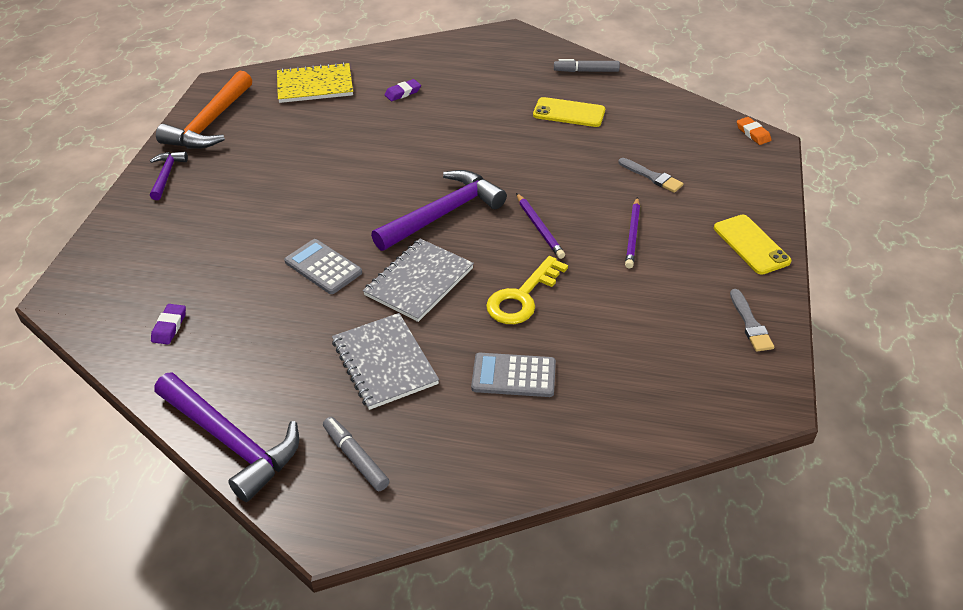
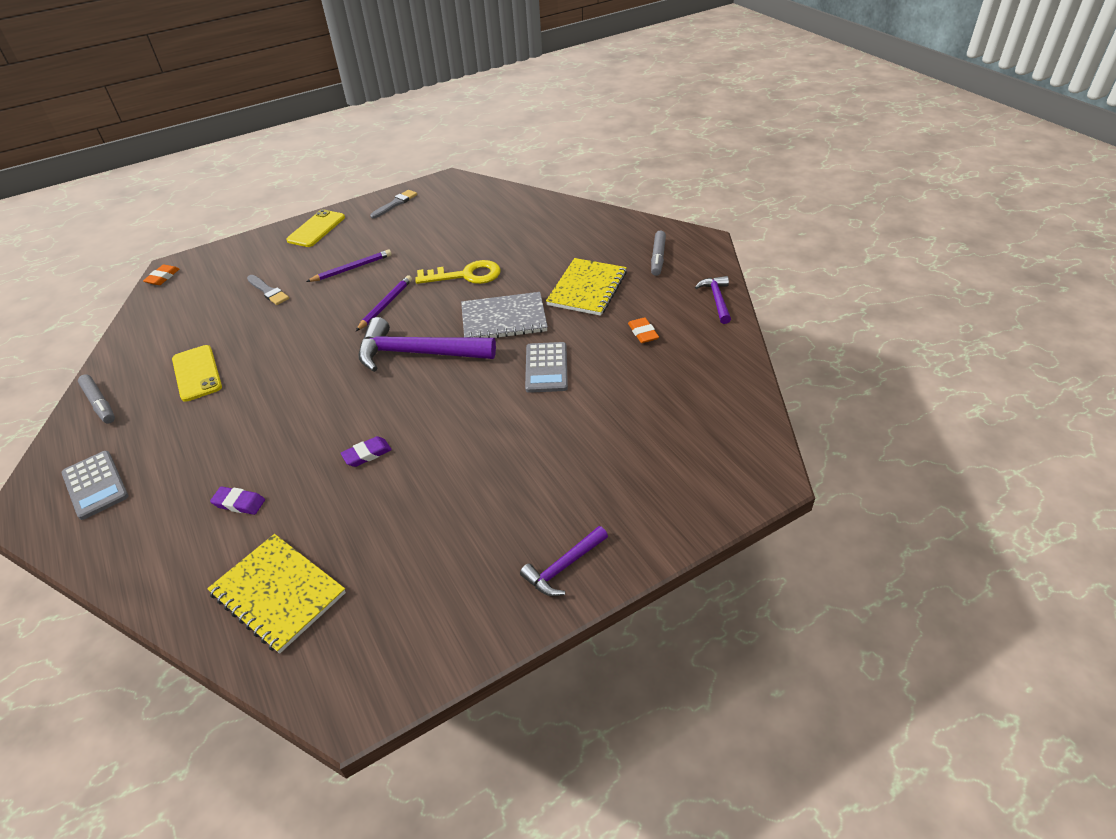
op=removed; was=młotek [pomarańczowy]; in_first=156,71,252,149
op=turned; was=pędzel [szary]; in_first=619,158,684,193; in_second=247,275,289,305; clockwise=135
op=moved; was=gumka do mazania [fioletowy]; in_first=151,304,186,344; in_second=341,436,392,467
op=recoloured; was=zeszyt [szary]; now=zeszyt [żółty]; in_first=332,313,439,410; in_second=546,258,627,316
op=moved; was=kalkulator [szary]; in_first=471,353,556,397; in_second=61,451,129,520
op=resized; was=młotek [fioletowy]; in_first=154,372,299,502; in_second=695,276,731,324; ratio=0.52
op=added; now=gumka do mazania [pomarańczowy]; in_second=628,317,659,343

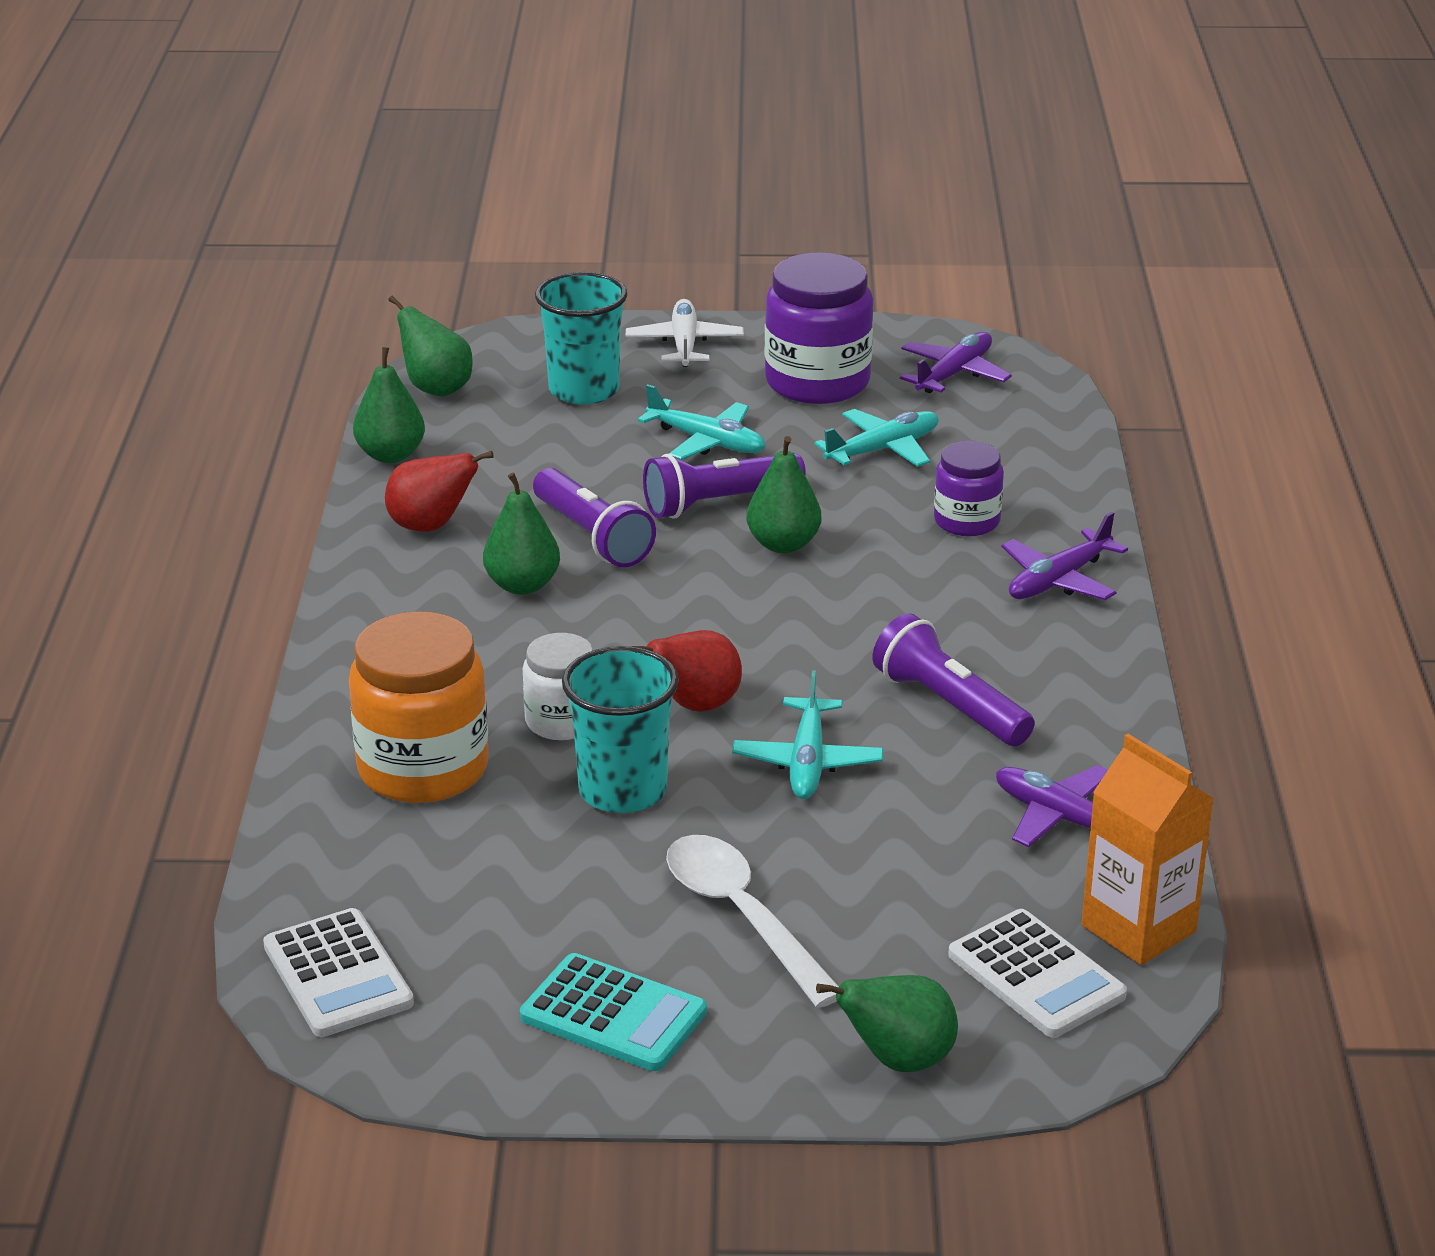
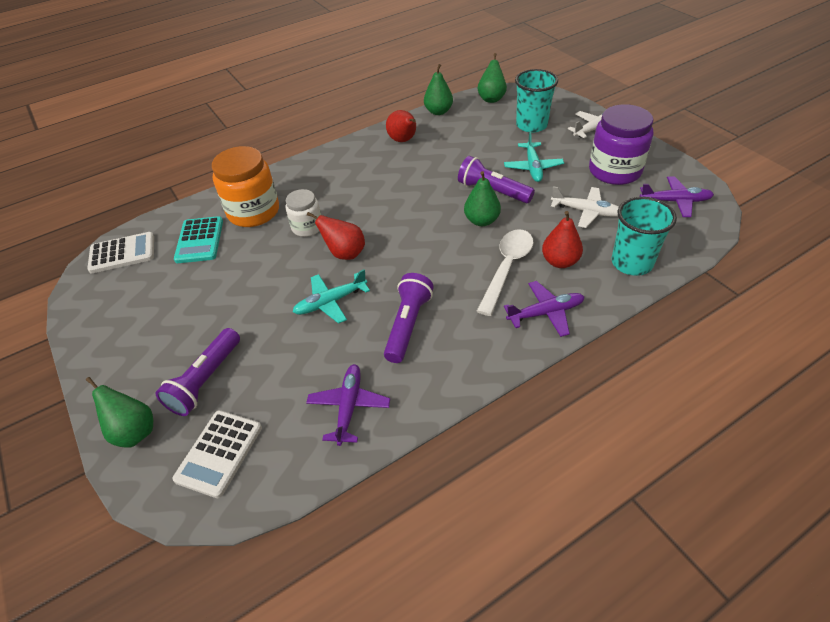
op=recoloured; was=samolot [turkusowy]; now=samolot [biały]; in_first=814,409,939,467; in_second=551,186,619,228
op=replaced; was=słoik [fioletowy]; now=gruszka [czerwony]; in_first=934,441,1004,536; in_second=542,211,583,268
op=moved; was=latarka [fioletowy]; in_first=533,468,656,567; in_second=156,328,240,416
op=removed; was=gruszka [zielony]; in_first=483,473,560,595
op=turned; was=samolot [fioletowy]; in_first=1002,512,1128,600; in_second=504,281,584,337; clockwise=150
op=moved; was=szklanka [turkusowy]; in_first=562,646,679,813; in_second=612,197,677,276
op=removed; was=karton mleka [pomarańczowy]; in_first=1081,734,1214,965
op=moved; was=łyżka [biały]; in_first=666,835,839,1008; in_second=477,229,533,316
op=turned; was=kalkulator [biały]; in_first=263,908,414,1037; in_second=87,232,154,273; clockwise=-135
op=moved; was=kalkulator [turkusowy]; in_first=520,953,707,1071; in_second=174,216,223,263

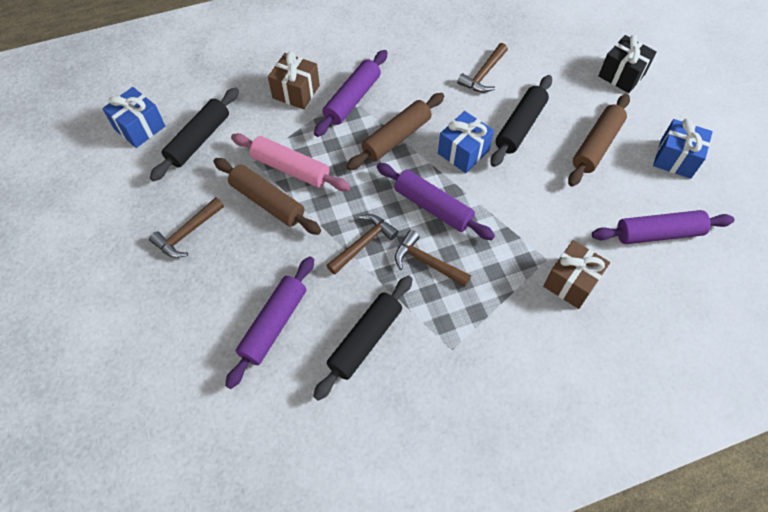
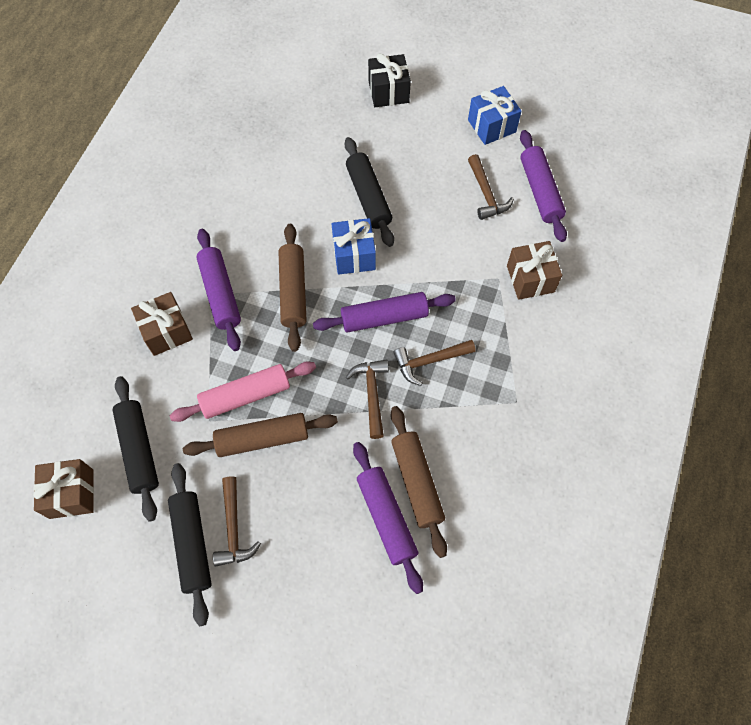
op=moved; was=młotek [brązowy]; in_first=457,43,508,93; in_second=468,154,514,220
op=recoloured; was=prezent [niebieski]; now=prezent [brązowy]; in_first=102,87,165,148; in_second=33,459,94,519
op=moved; was=wałek do ciasta [brązowy]; in_first=568,94,630,187; in_second=390,406,447,558
op=turned; was=wałek do ciasta [fioletowy]; in_first=592,210,734,244; in_second=520,130,567,242; clockwise=-45
op=moved; was=wałek do ciasta [czarny]; in_first=313,275,413,401; in_second=168,463,212,626

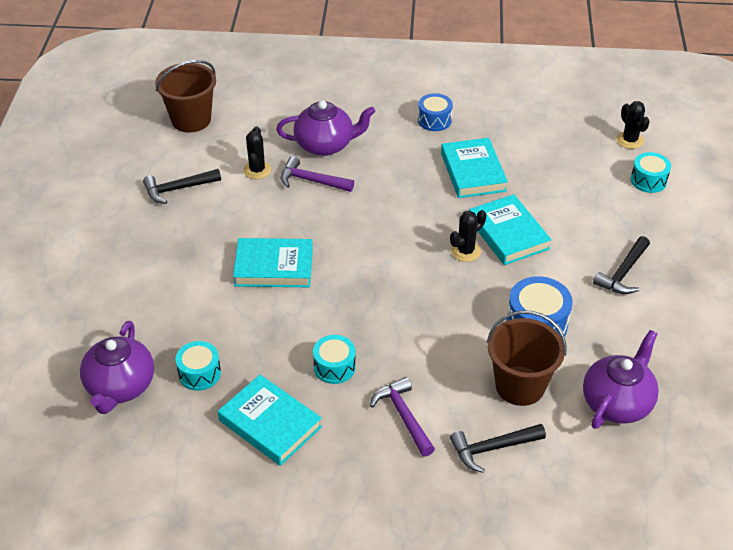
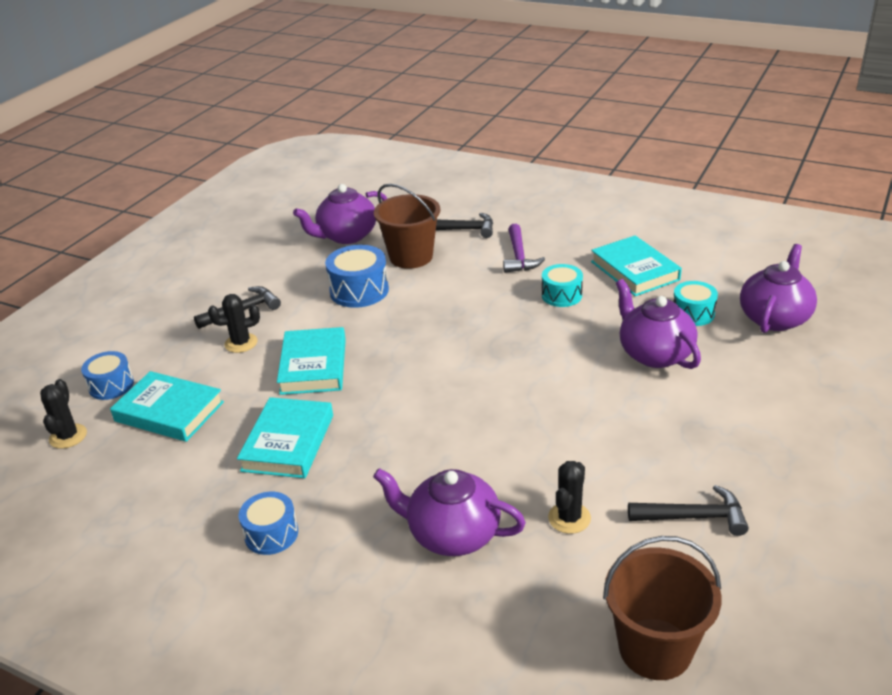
op=recoloured; was=bęben [turkusowy]; now=bęben [niebieski]; in_first=631,152,671,193; in_second=81,351,134,400
op=removed; was=młotek [fioletowy]; in_first=281,156,354,192
op=moved; was=kaktus [czarny]; in_first=450,210,486,262; in_second=208,294,260,353
op=moved; was=książka [turkusowy]; in_first=233,238,313,287; in_second=110,371,224,442
op=added; now=imbryk [fioletowy]; in_second=616,279,701,369

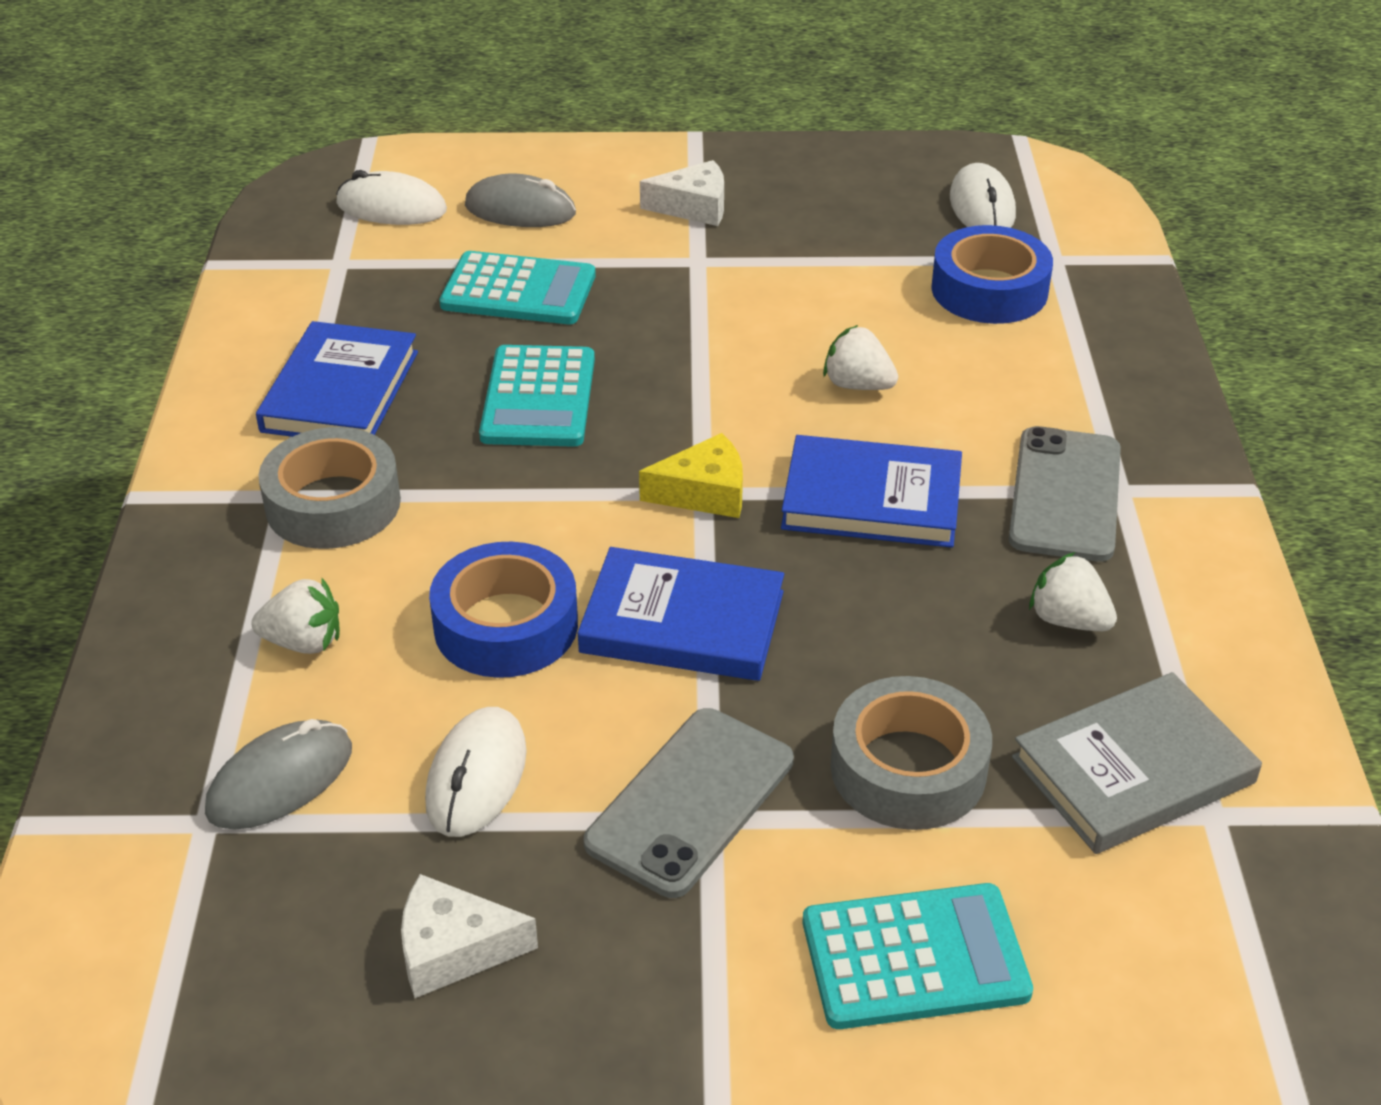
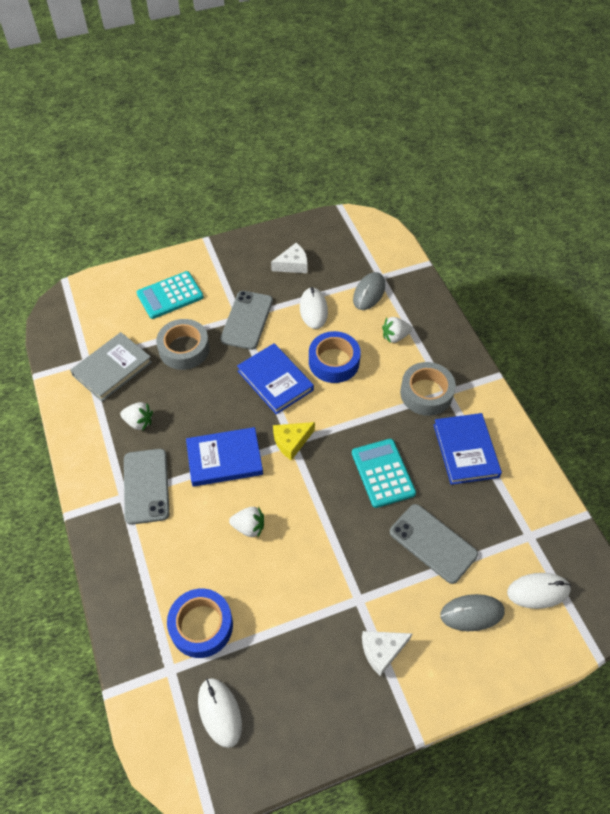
op=replaced; was=kalkulator [turkusowy]; now=telefon [szary]; in_first=439,251,596,324; in_second=390,504,478,584
op=turned; was=książka [niebieski]; in_first=578,547,784,681; in_second=237,343,314,414; clockwise=60

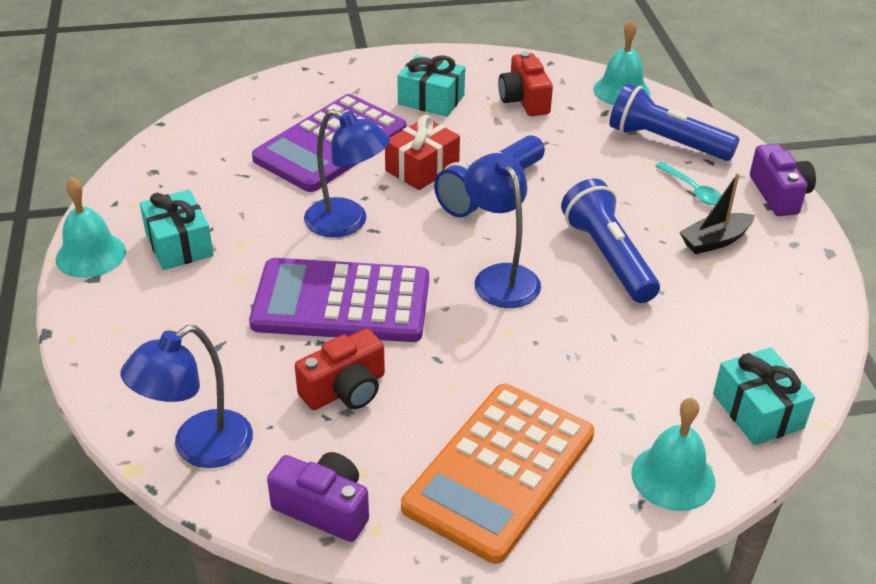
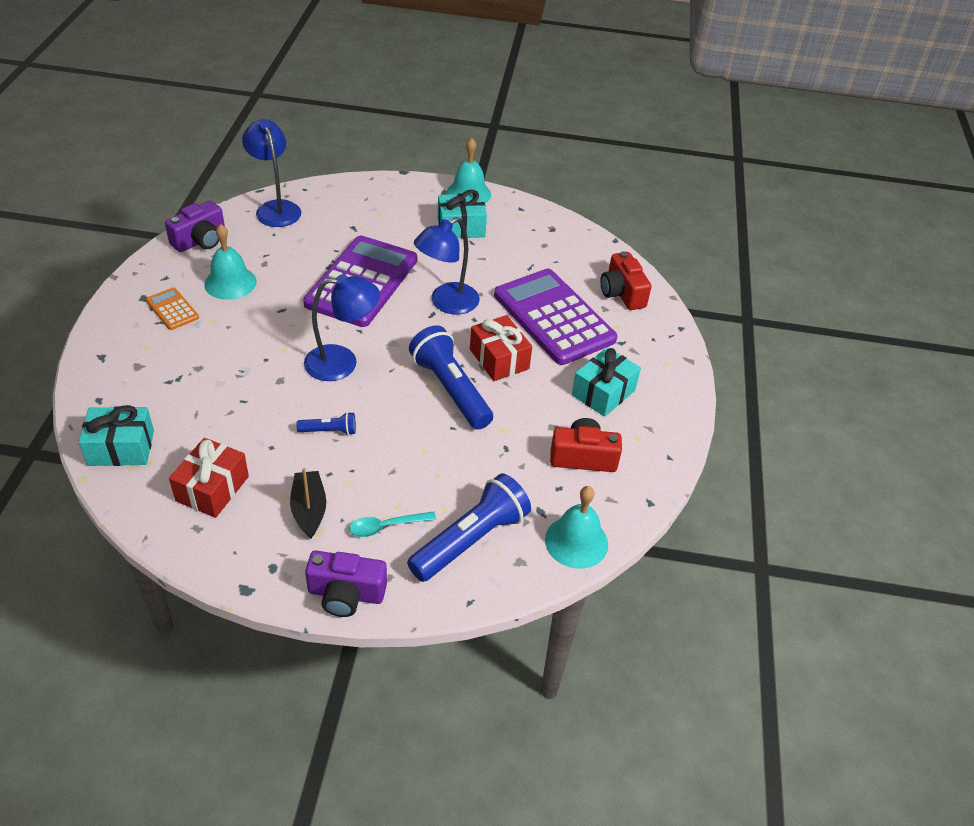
op=resized; was=latarka [niebieski]; in_first=561,179,660,303; in_second=296,412,356,435; ratio=0.47
op=moved; was=aparat fotograficzny [czerwony]; in_first=295,328,385,410; in_second=600,251,652,310
op=resized; was=kalkulator [pomarańczowy]; in_first=401,384,594,564; in_second=146,287,199,330; ratio=0.44
op=moved; was=dzwonek [turkusowy]; in_first=632,398,716,511; in_second=204,224,257,300
op=added; now=prezent [czerwony]; in_second=169,438,249,518

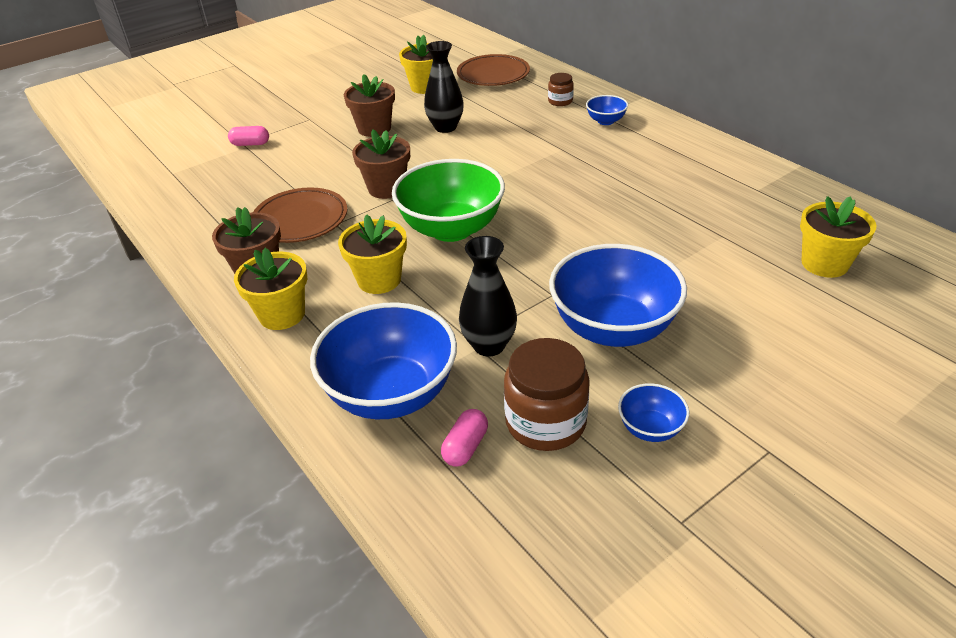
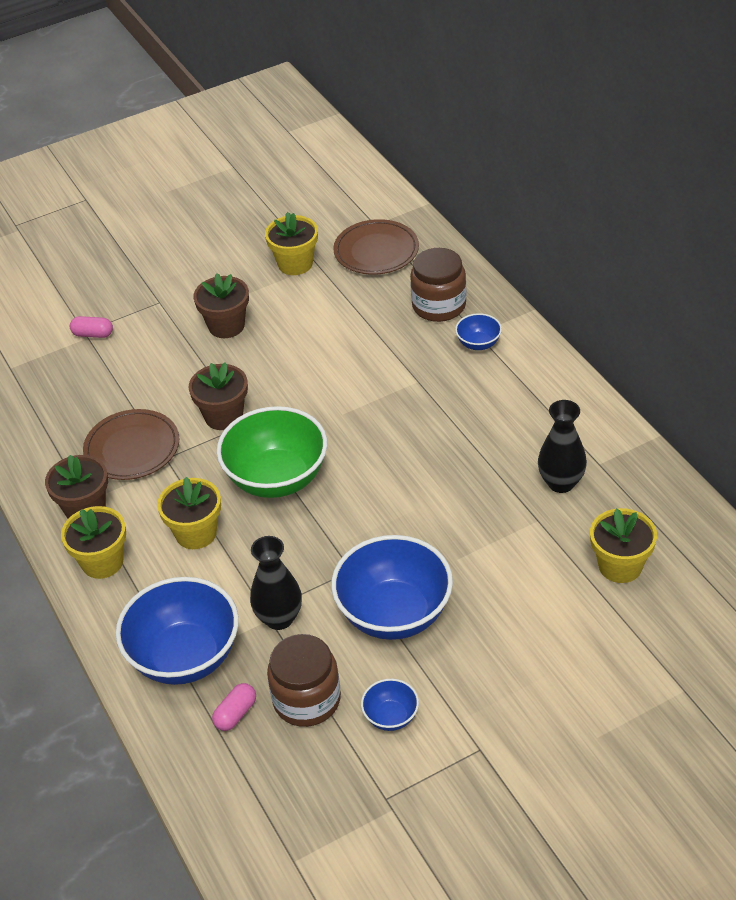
op=moved; was=wazon [czarny]; in_first=424,41,464,133; in_second=538,400,587,493
op=resized; was=słoik [brązowy]; in_first=548,73,574,106; in_second=410,248,466,322; ratio=1.92

